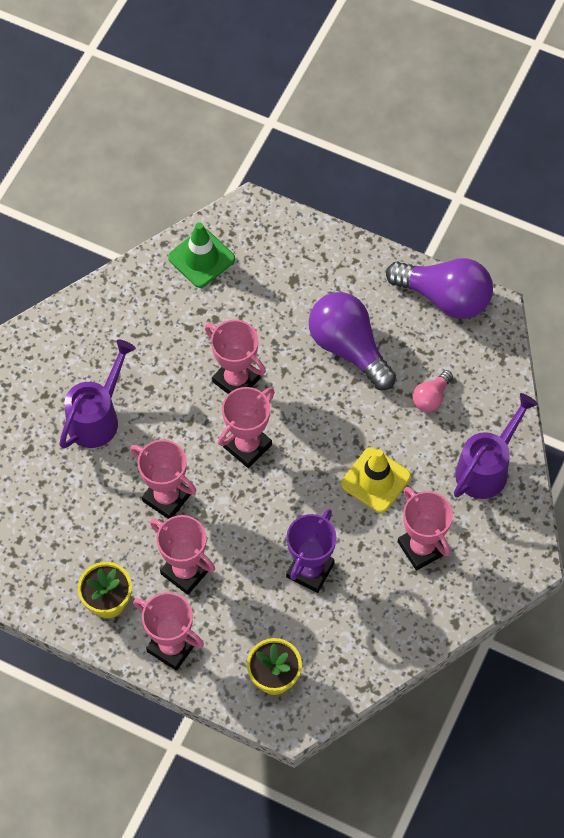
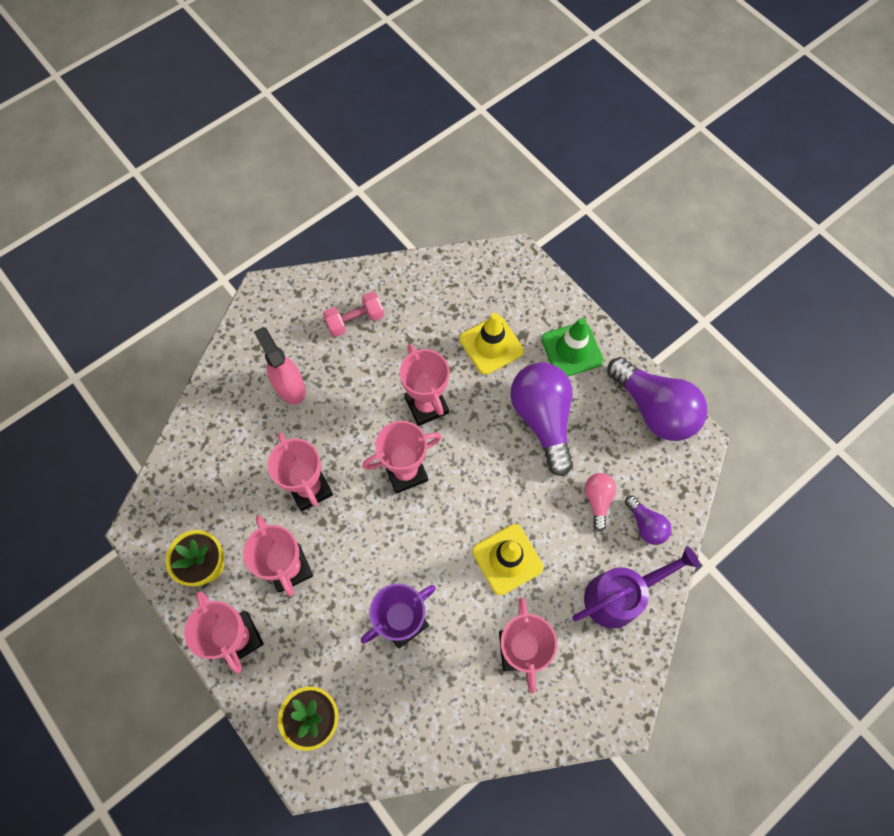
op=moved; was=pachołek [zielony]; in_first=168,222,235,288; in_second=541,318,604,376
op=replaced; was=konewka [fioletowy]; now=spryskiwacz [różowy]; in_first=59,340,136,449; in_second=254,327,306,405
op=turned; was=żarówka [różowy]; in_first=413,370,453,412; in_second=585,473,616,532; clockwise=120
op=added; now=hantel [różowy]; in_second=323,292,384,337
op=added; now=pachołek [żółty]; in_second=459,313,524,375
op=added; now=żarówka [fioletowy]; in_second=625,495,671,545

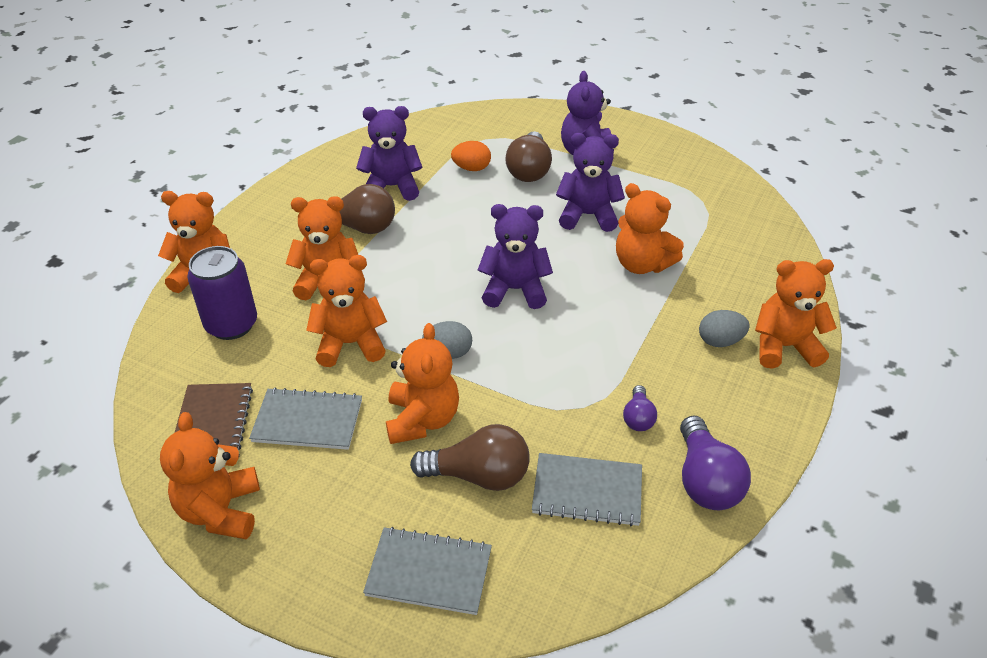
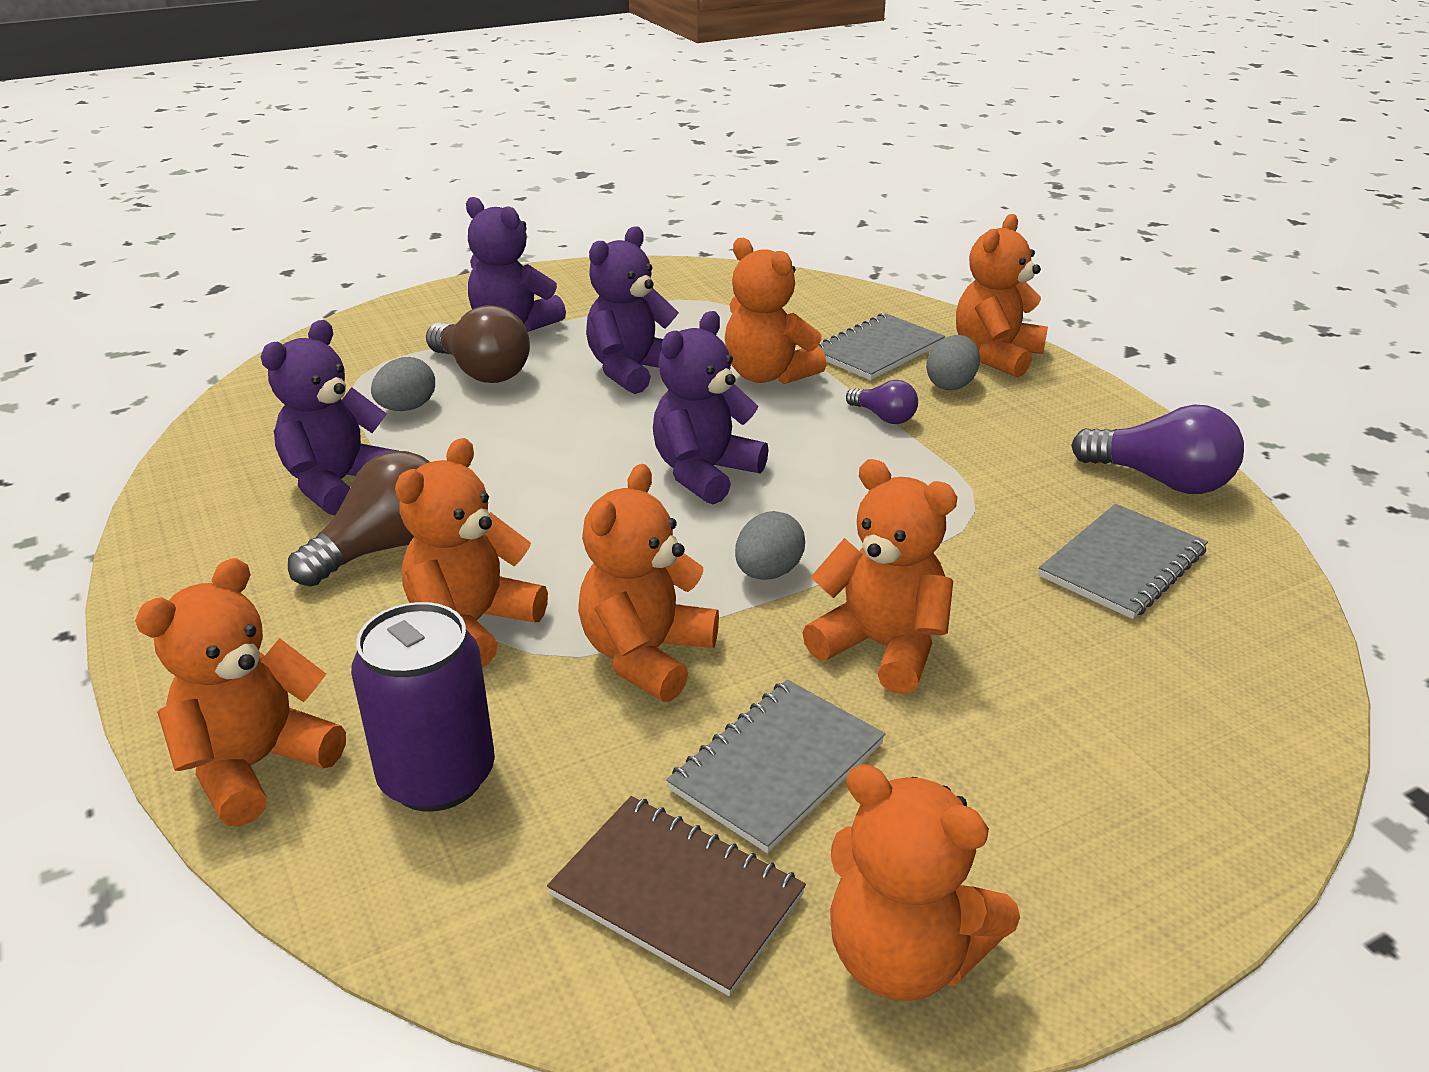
op=recoloured; was=jajko [pomarańczowy]; now=jajko [szary]; in_first=451,141,491,171; in_second=371,357,435,411
op=turned; was=miś [pomarańczowy]; in_first=616,183,684,274; in_second=725,238,826,384; clockwise=60
op=moved; was=żarówka [fioletowy]; in_first=623,385,657,431; in_second=846,380,918,424
op=removed; was=żarówka [brązowy]; in_first=410,424,530,491
op=moved; was=zeszyt [szary]; in_first=363,527,492,615; in_second=818,313,945,380

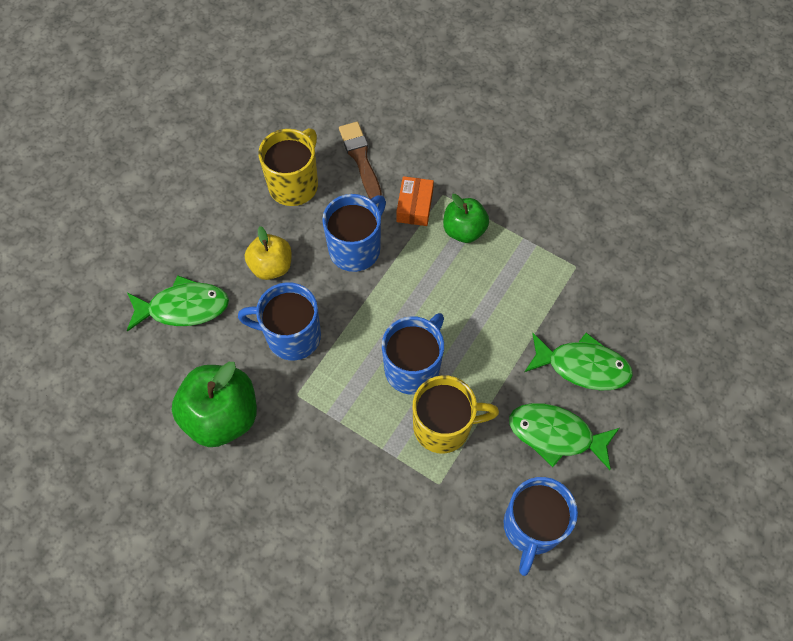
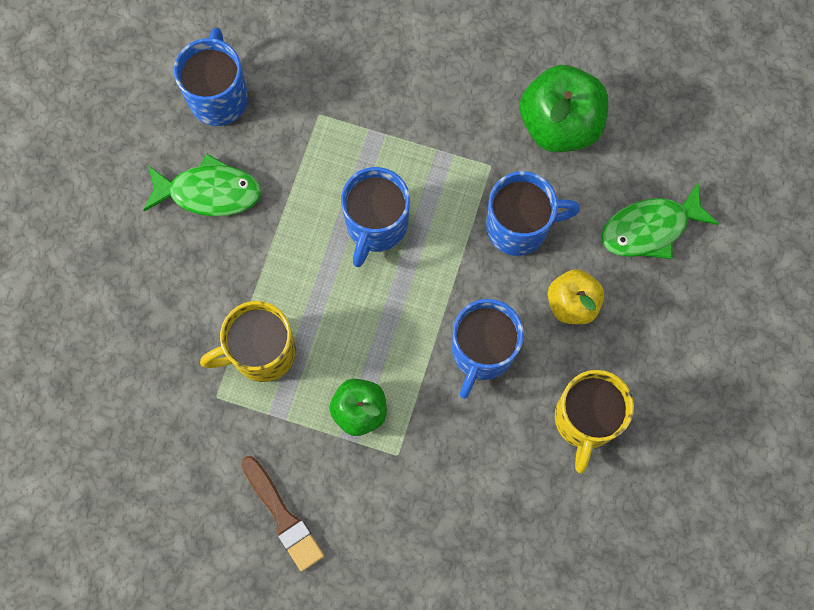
op=moved; was=pędzel [brązowy]; in_first=339,122,382,199; in_second=241,456,324,572
op=removed; was=pudełko [pomarańczowy]; in_first=396,176,434,226
op=removed; was=ryba [zielony]; in_first=525,332,633,391
op=moved; was=kubek [żółty]; in_first=413,375,499,454; in_second=200,301,296,382

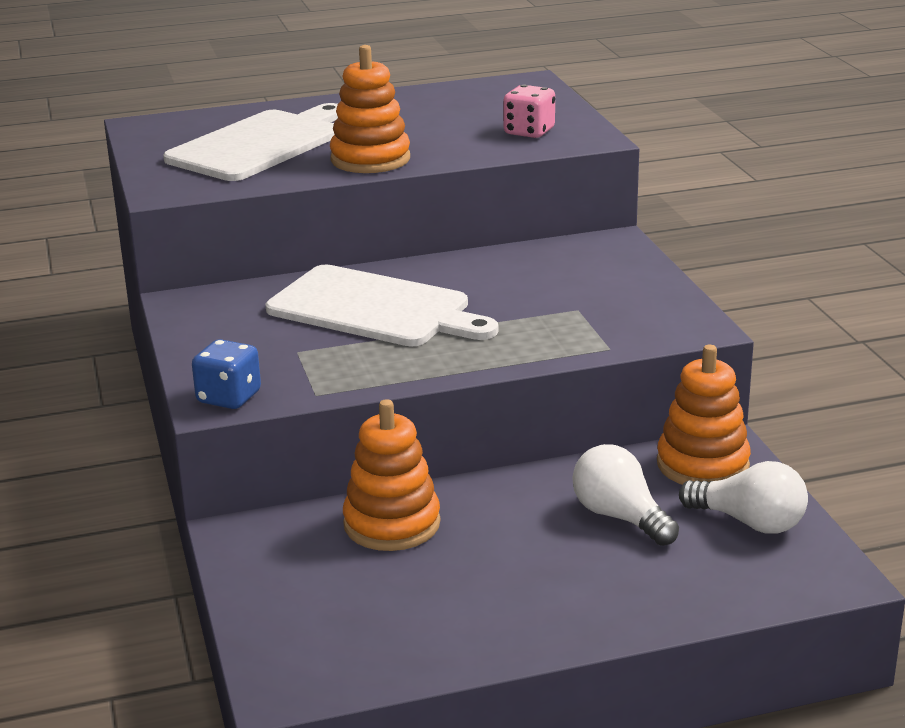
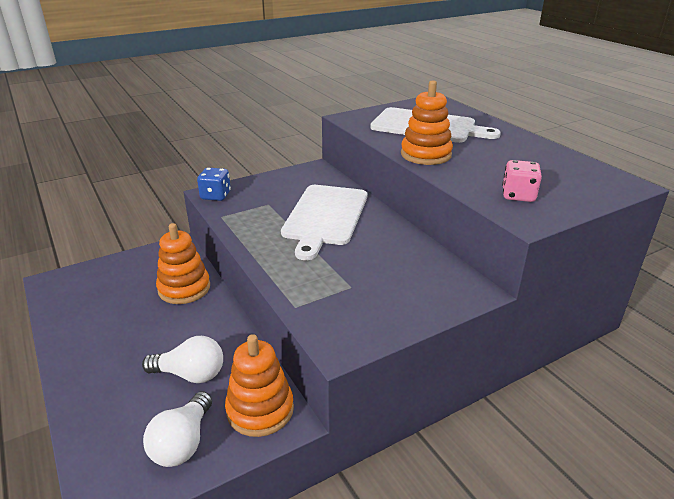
op=turned; was=żarówka [biały]; in_first=572,444,679,546; in_second=142,336,223,383; clockwise=60

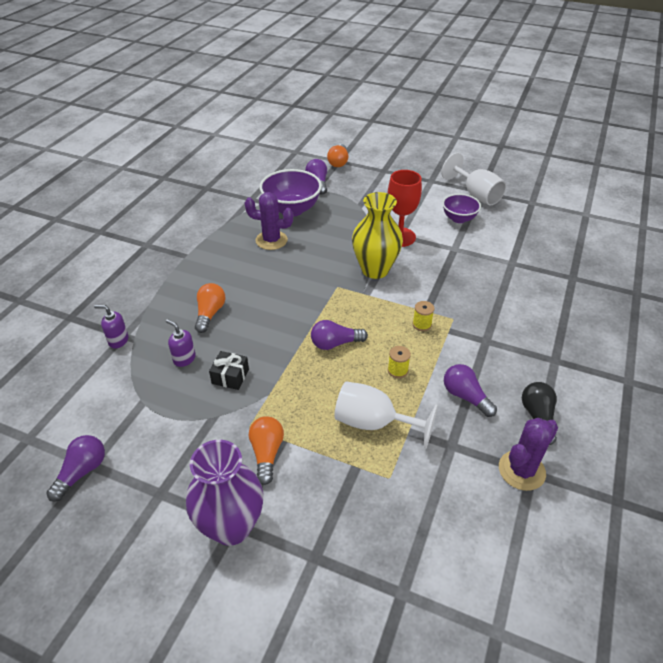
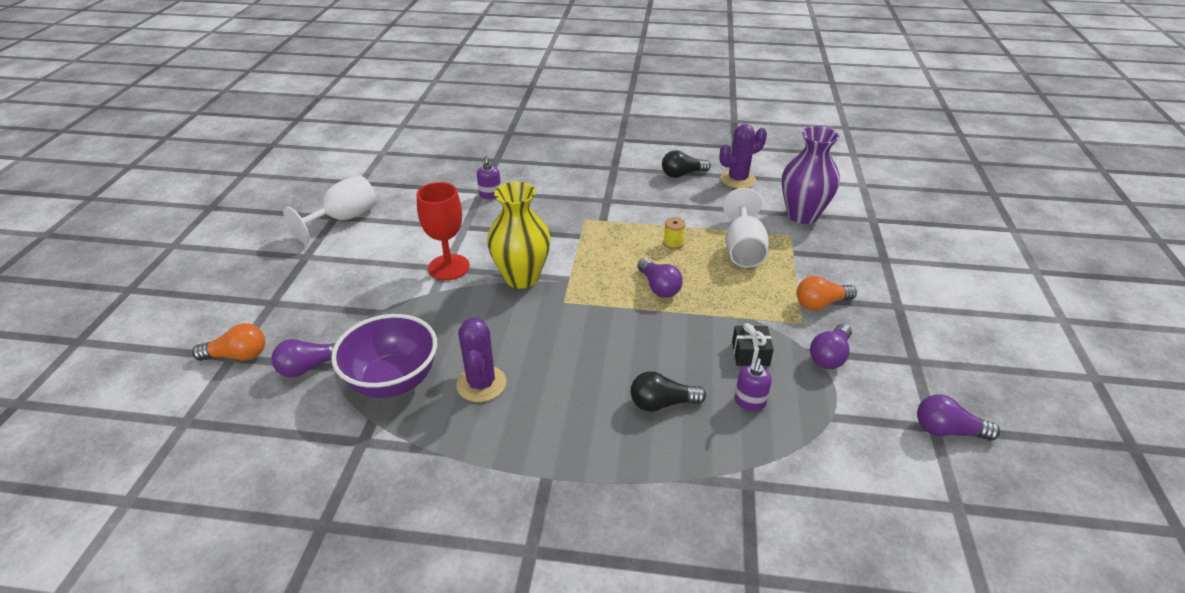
op=removed; was=miska [fioletowy]; in_first=442,194,481,223
op=recoloured; was=żarówka [pomarańczowy]; now=żarówka [czarny]; in_first=195,283,226,333; in_second=630,371,706,412
op=removed; was=szpulka [żółty]; in_first=413,301,435,331
op=moved; was=dozownik mydła [fioletowy]; in_first=94,305,129,349; in_second=477,156,501,199
op=moved; was=żarówka [fioletowy]; in_first=444,364,497,417; in_second=810,324,852,369
op=turned; was=kaktus [fioletowy]; in_first=499,418,558,491; in_second=719,124,767,188; clockwise=-60
op=moved; was=wazon [fioletowy]; in_first=186,440,263,546; in_second=782,126,840,224

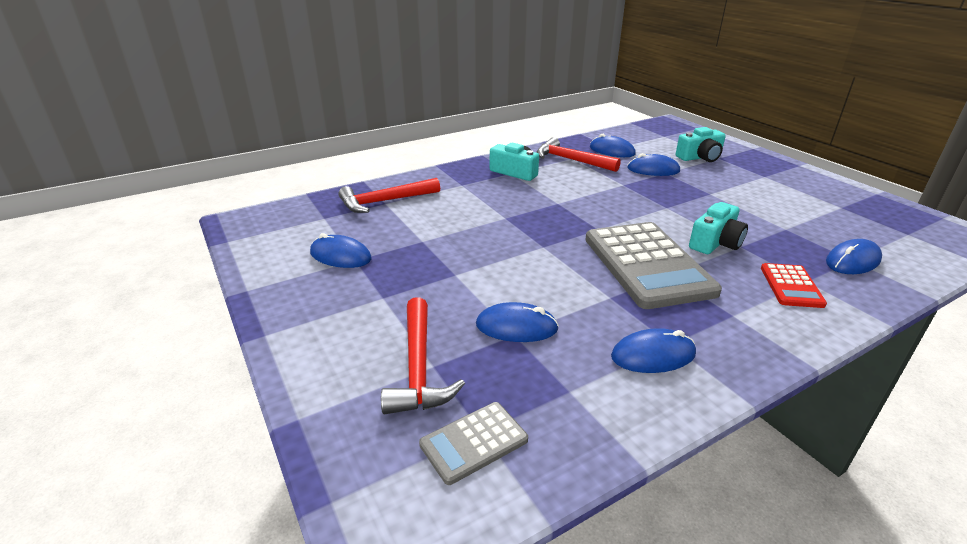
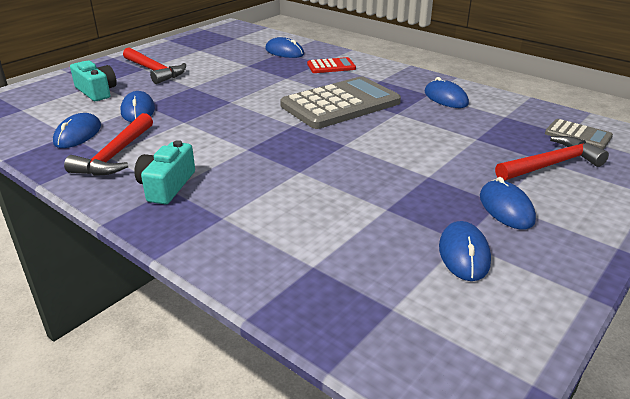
op=moved; was=młotek [czerwony]; in_first=339,178,440,213; in_second=123,47,186,84
op=removed; was=aparat fotograficzny [turkusowy]; in_first=689,202,748,254
op=moved; was=myszka [niebieski]; in_first=476,302,559,342; in_second=480,177,536,229

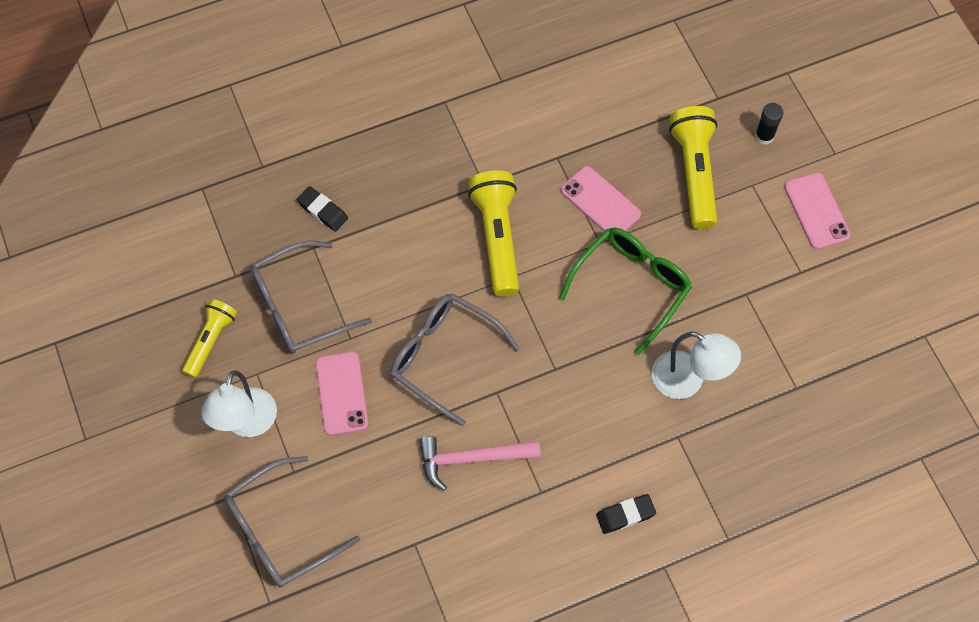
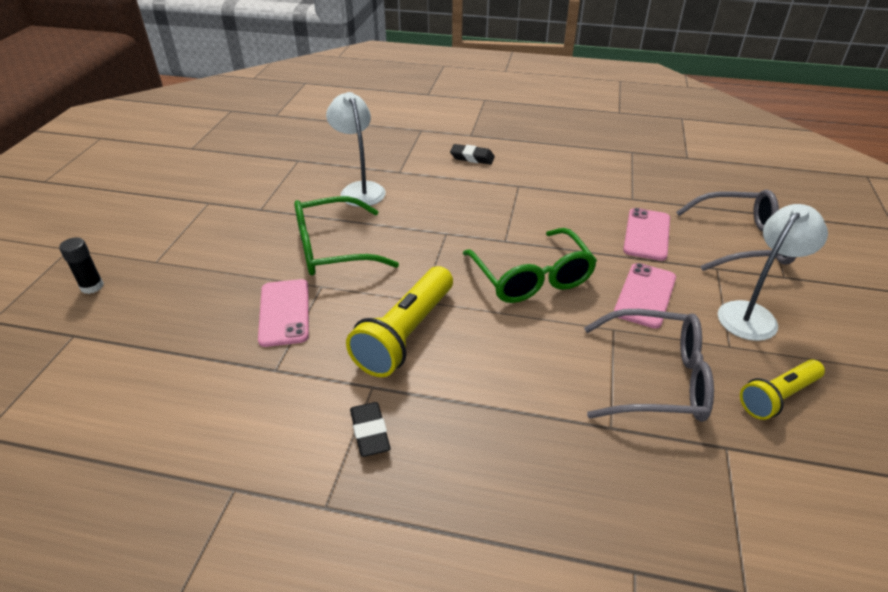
op=removed; was=latarka [żółty]; in_first=669,106,717,229
op=moved; was=telefon [różowy]; in_first=784,172,851,249; in_second=623,208,670,261
op=moved; was=gumka do mazania [czarny]; in_first=297,186,348,232; in_second=350,402,390,457
op=recoloured; was=okulary [szary]; now=okulary [zielony]; in_first=390,293,520,426; in_second=463,228,597,303
op=removed; was=młotek [różowy]; in_first=419,436,541,491

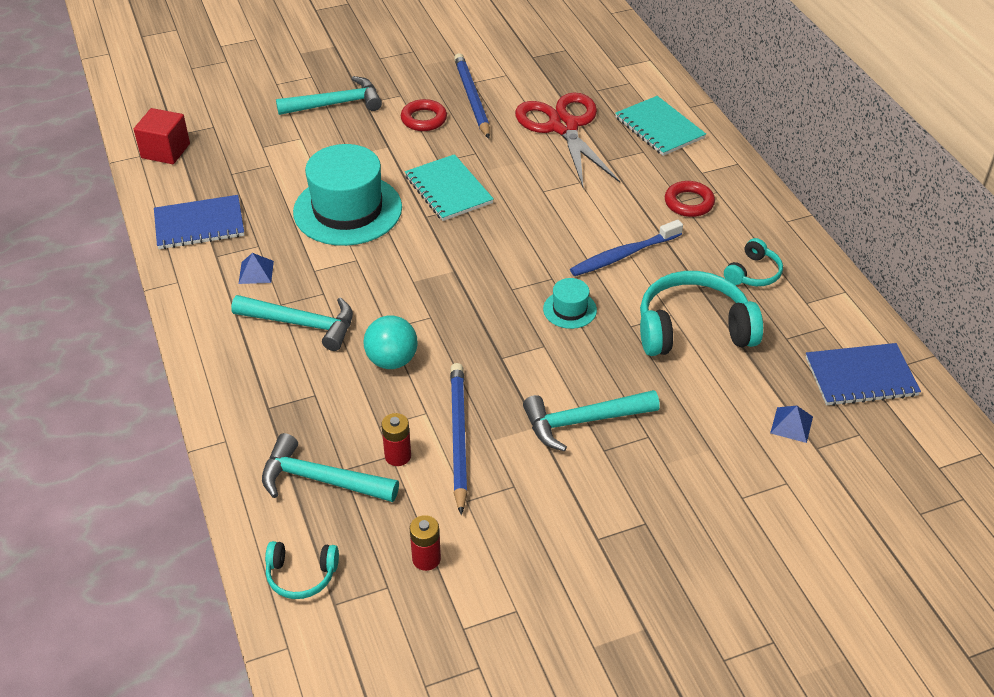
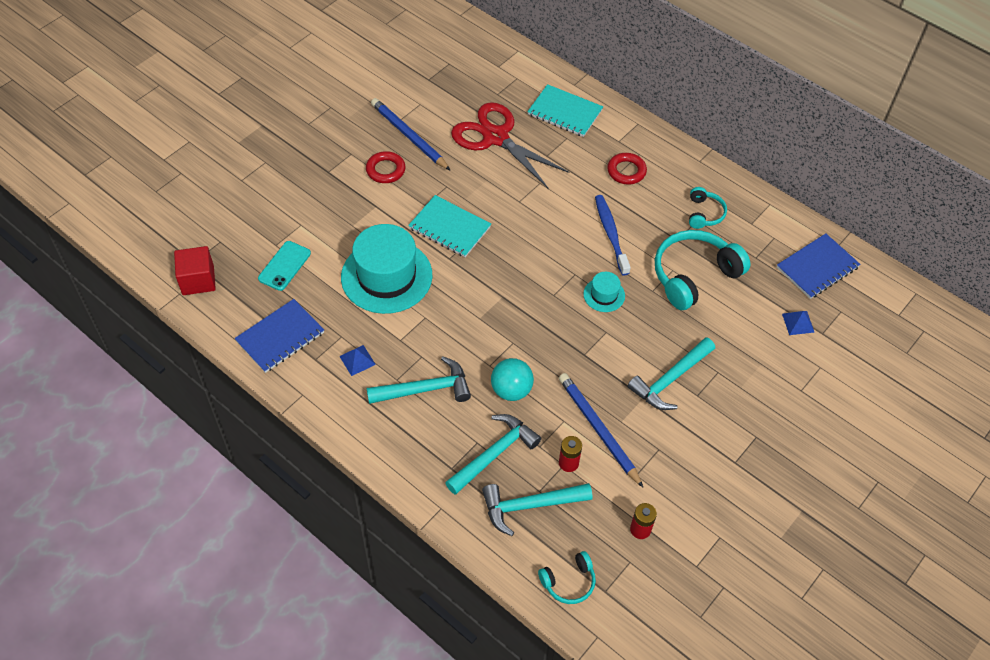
op=moved; was=młotek [turkusowy]; in_first=276,76,382,115; in_second=445,414,541,495
op=turned; was=szczoteczka do zębów [niebieski]; in_first=570,220,683,276; in_second=595,195,631,276; clockwise=135
op=added; now=telefon [turkusowy]; in_second=258,241,311,291

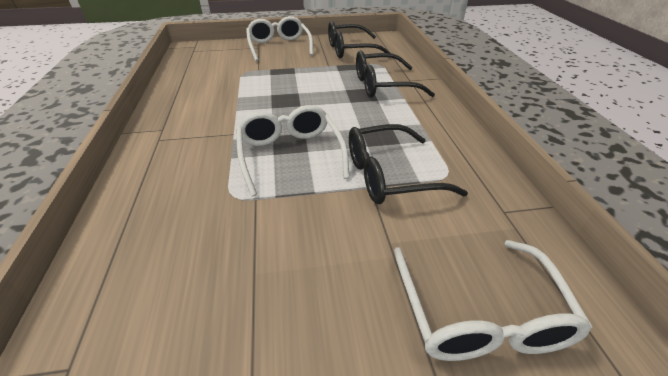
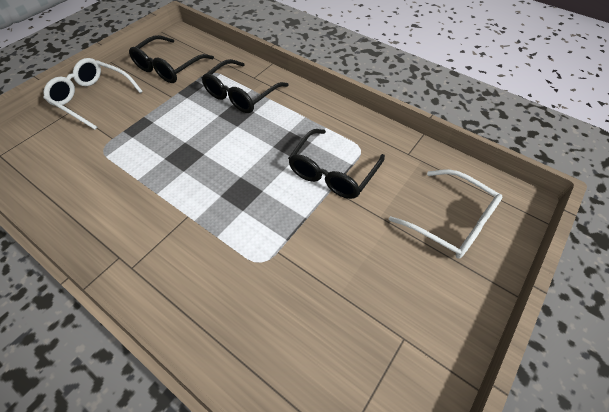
op=removed; was=okulary [biały]; in_first=236,105,349,197

